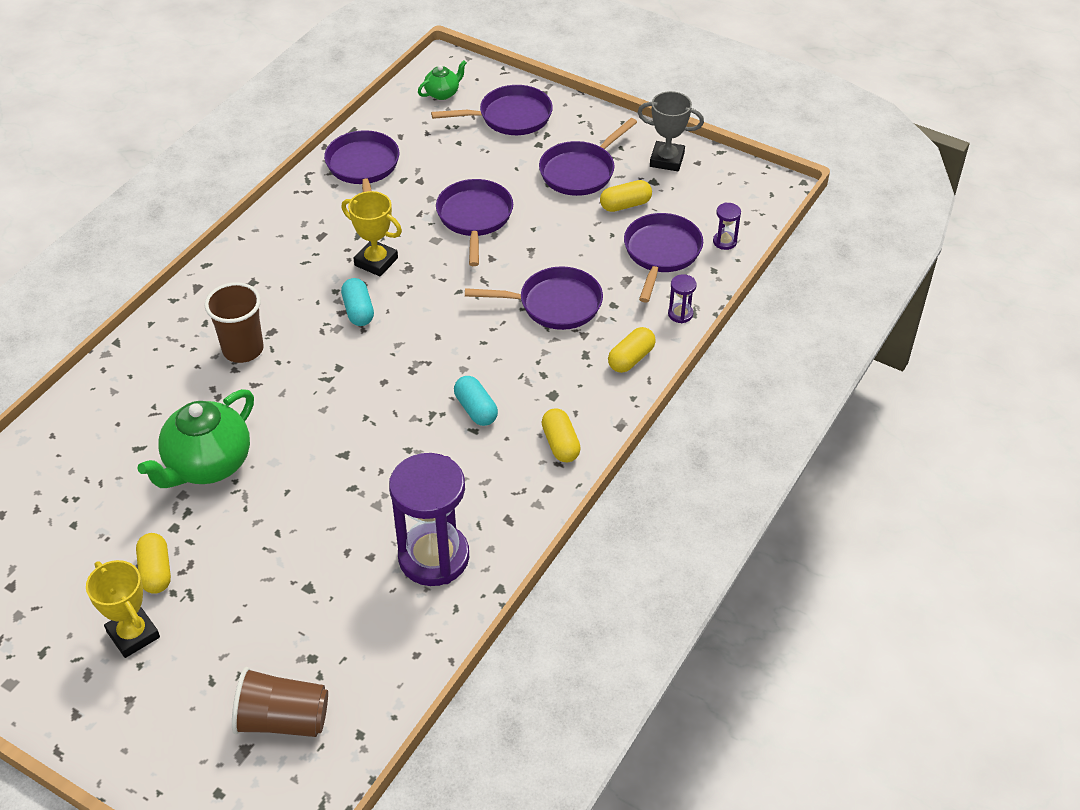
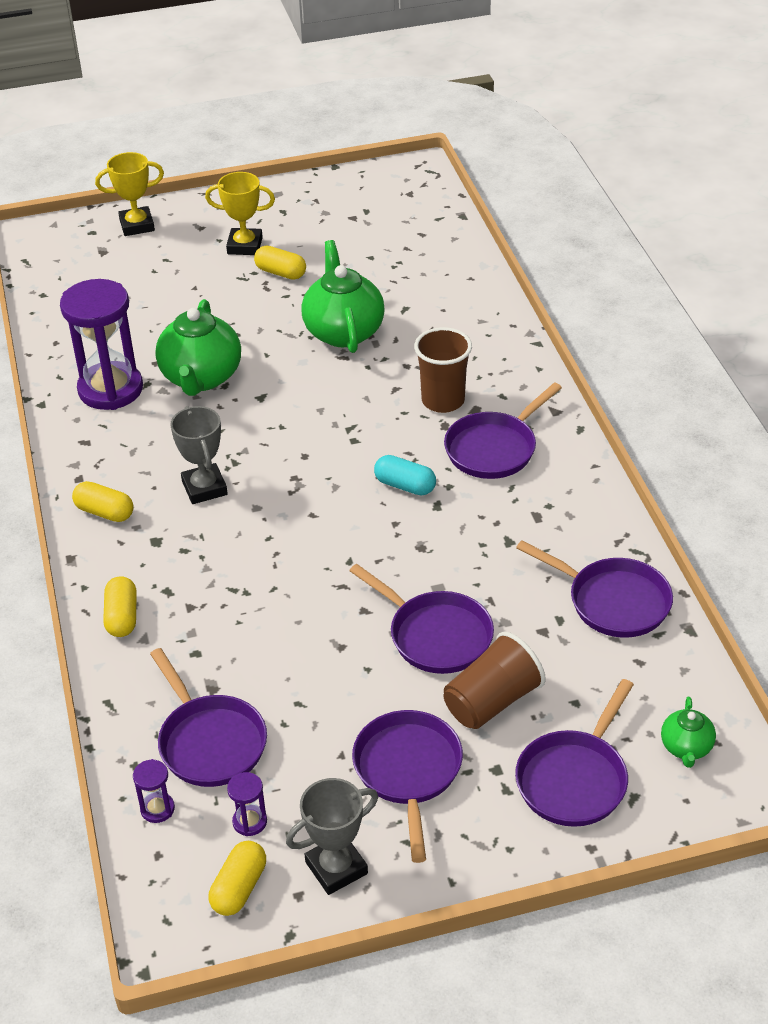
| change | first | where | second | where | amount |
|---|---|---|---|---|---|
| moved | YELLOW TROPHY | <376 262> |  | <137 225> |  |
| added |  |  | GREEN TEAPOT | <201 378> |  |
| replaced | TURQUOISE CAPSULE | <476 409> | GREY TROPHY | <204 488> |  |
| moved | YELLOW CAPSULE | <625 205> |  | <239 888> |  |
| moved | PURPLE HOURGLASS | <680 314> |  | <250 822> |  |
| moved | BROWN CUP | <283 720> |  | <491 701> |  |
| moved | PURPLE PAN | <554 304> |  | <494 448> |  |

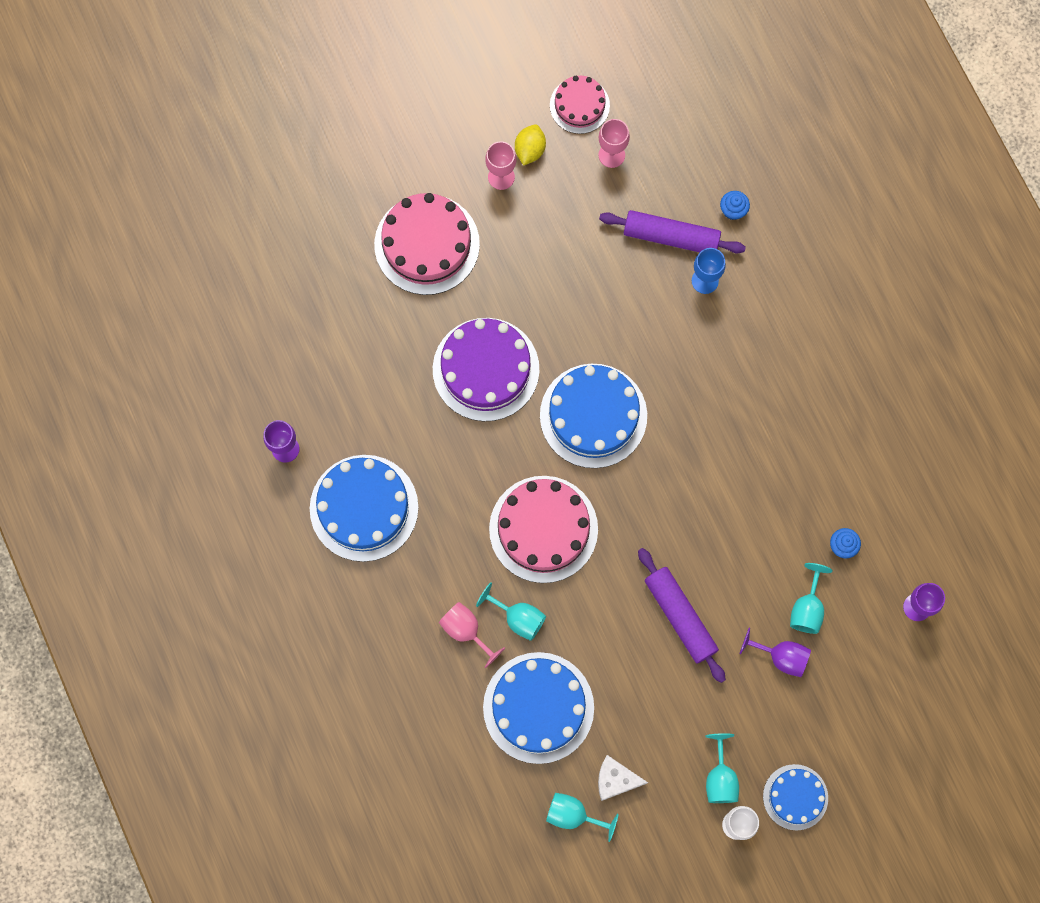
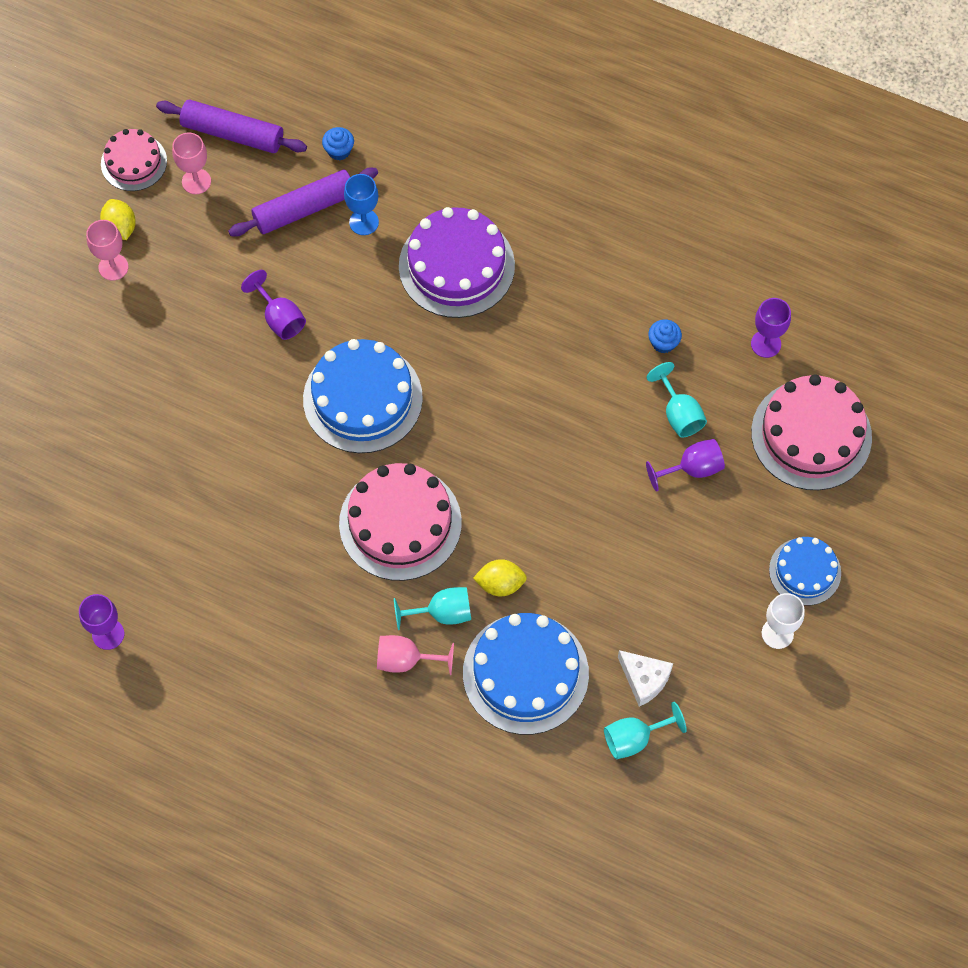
| change | first | where | second | where | amount |
|---|---|---|---|---|---|
| moved | PURPLE ROLLING PIN | <680 616> |  | <233 133> |  |
| added |  |  | PURPLE GOBLET | <280 318> |  |
| moved | PURPLE CAKE | <486 369> |  | <456 266> |  |
| added |  |  | YELLOW LEMON | <500 584> |  |
| turned | WHITE CHEESE | <615 780> |  | <644 679> | 105 degrees counterclockwise |
| moved | PINK CAKE | <427 244> |  | <811 434> |  |
| removed | BLUE CAKE | <364 508> |  |  |  |
| removed | TURQUOISE GOBLET | <720 778> |  |  |  |

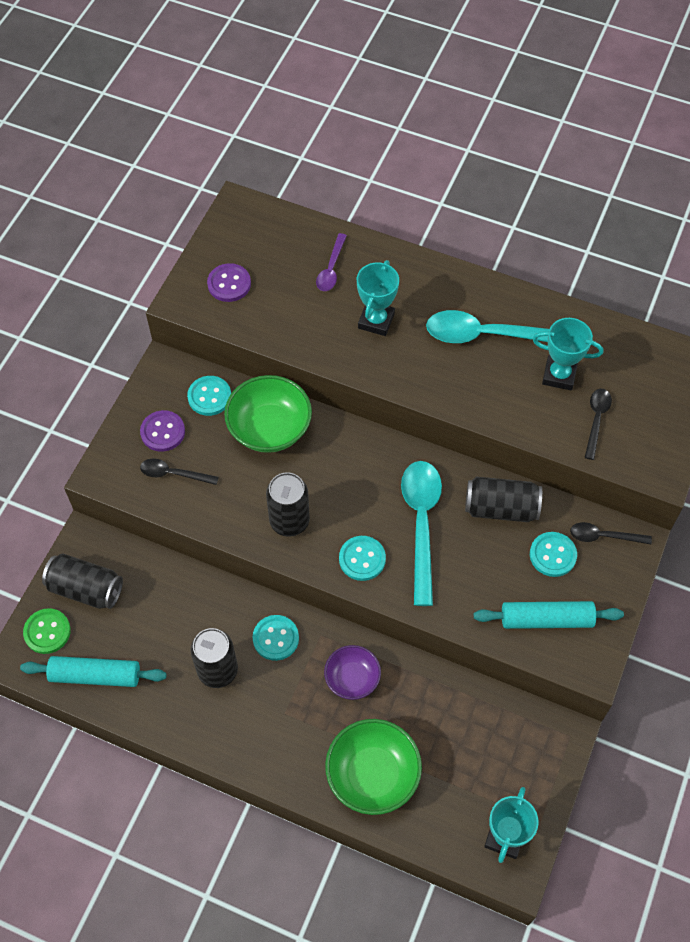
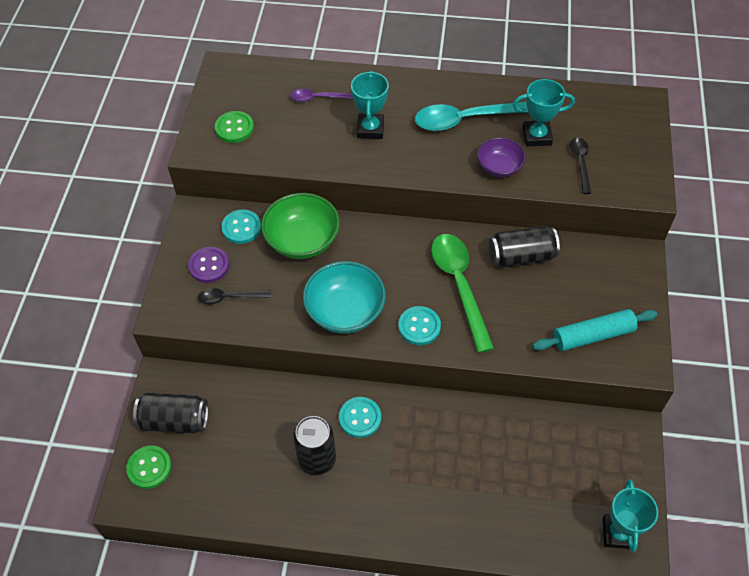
| change | first | where | second | where | amount |
|---|---|---|---|---|---|
| recoloured | PURPLE BUTTON | <229 284> | GREEN BUTTON | <234 128> |  |
| turned | PURPLE SPOON | <331 269> |  | <318 98> | 90 degrees clockwise |
| replaced | BLACK CAN | <289 521> | TURQUOISE BOWL | <345 311> |  |
| recoloured | TURQUOISE SPOON | <421 524> | GREEN SPOON | <459 285> |  |
| moved | PURPLE BOWL | <352 678> |  | <499 167> |  |
| removed | TURQUOISE ROLLING PIN | <95 675> |  |  |  |
| removed | GREEN BOWL | <372 775> |  |  |  |
| removed | TURQUOISE BUTTON | <552 555> |  |  |  |
| removed | BLACK SPOON | <603 536> |  |  |  |

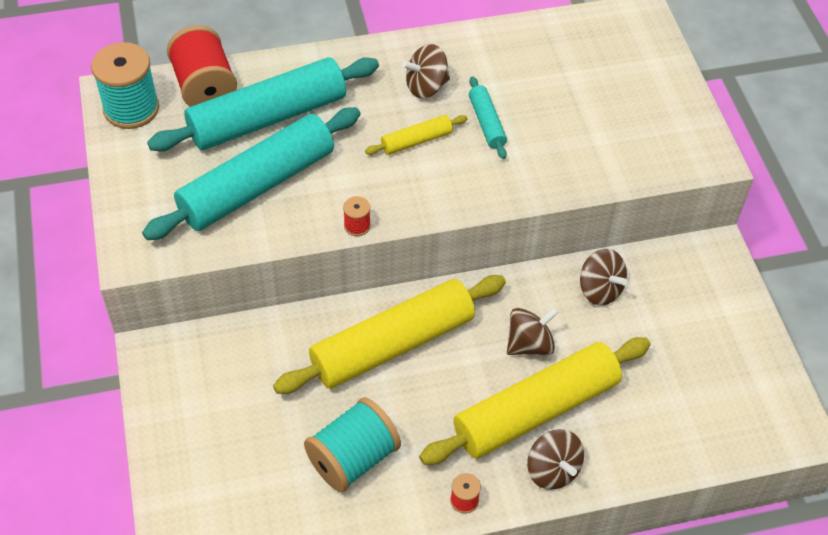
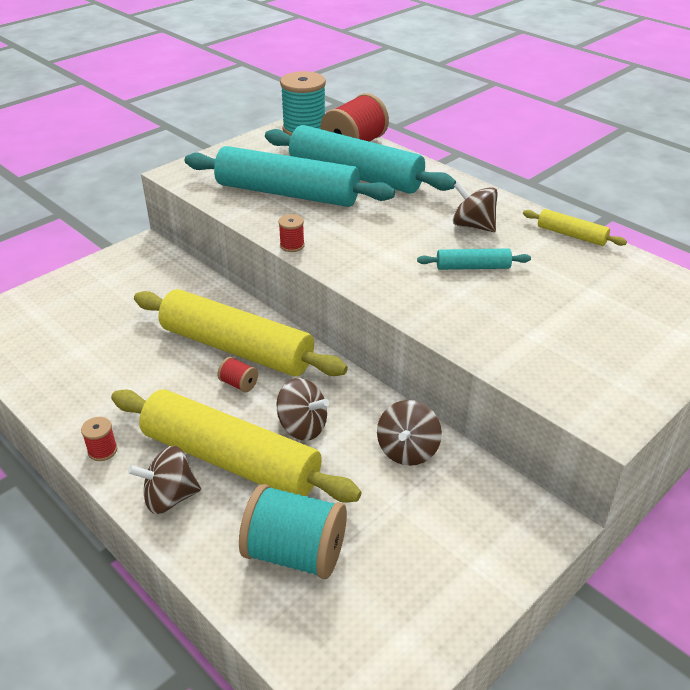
| change | first | where | second | where | amount |
|---|---|---|---|---|---|
| turned | BROWN SPINNING TOP | <552 470> |  | <170 497> | 45 degrees clockwise |
| added |  |  | RED SPOOL | <239 384> |  |
| moved | TURQUOISE SPOOL | <353 458> |  | <295 553> |  |
| turned | TURQUOISE ROLLING PIN | <487 123> |  | <472 267> | 45 degrees clockwise |
| moved | YELLOW ROLLING PIN | <416 141> |  | <571 235> |  |

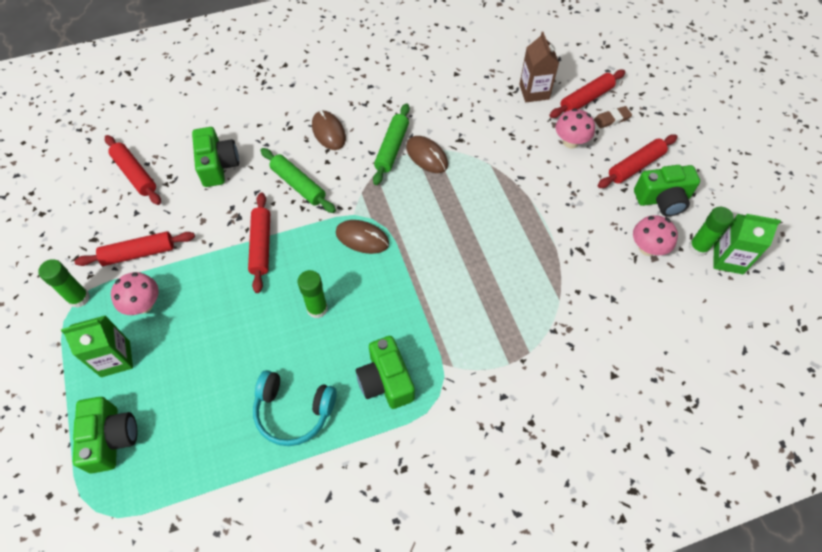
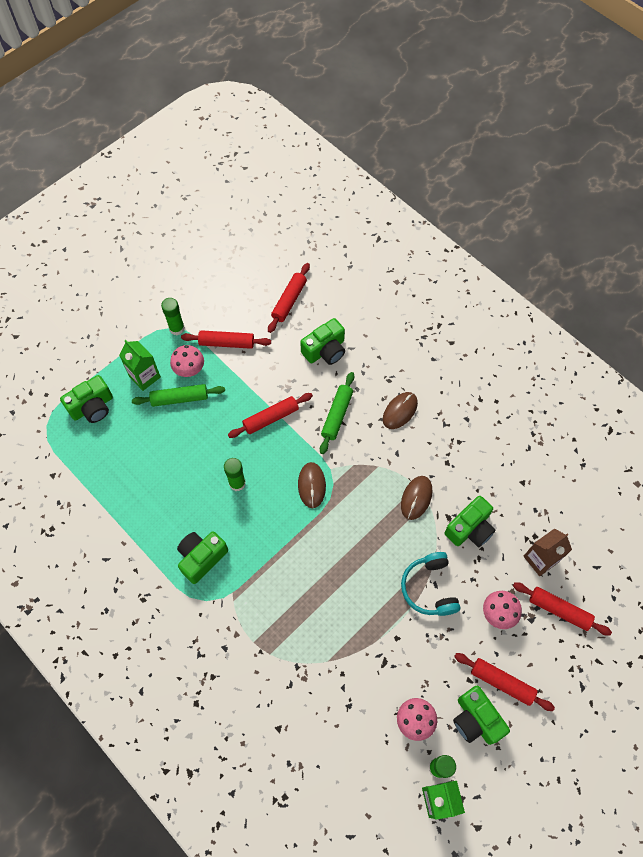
| change | first | where | second | where | amount |
|---|---|---|---|---|---|
| moved | GREEN ROLLING PIN | <392 148> |  | <180 398> |  |
| turned | RED ROLLING PIN | <139 253> |  | <226 343> | 45 degrees counterclockwise |
| moved | TURQUOISE HEADPHONES | <293 411> |  | <429 588> |  |
| added |  |  | GREEN CAMERA | <470 528> |  |
| removed | BROWN ERASER | <612 119> |  |  |  |

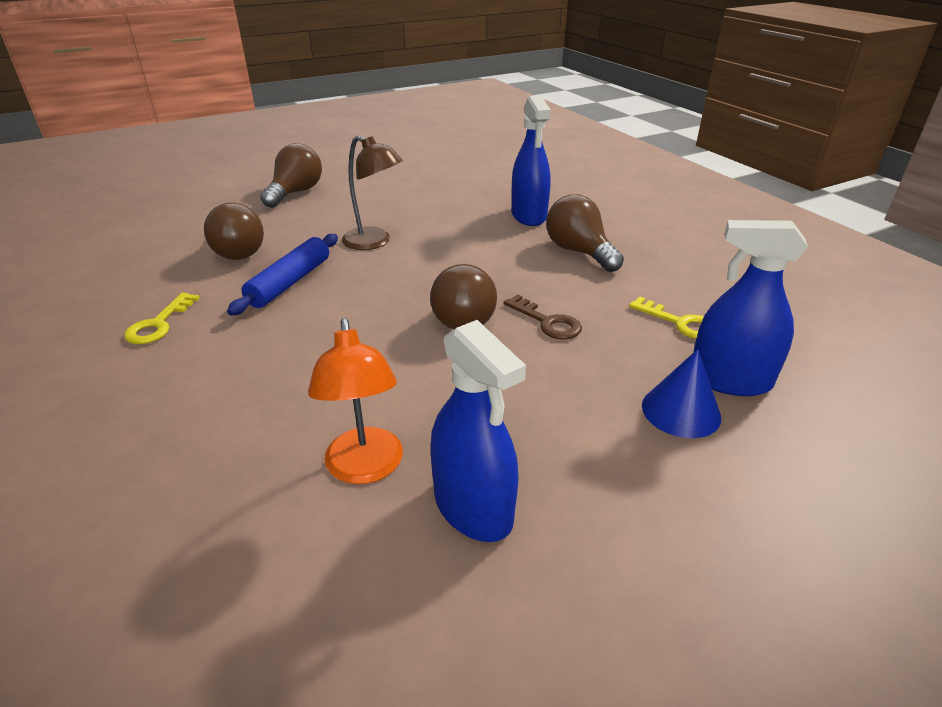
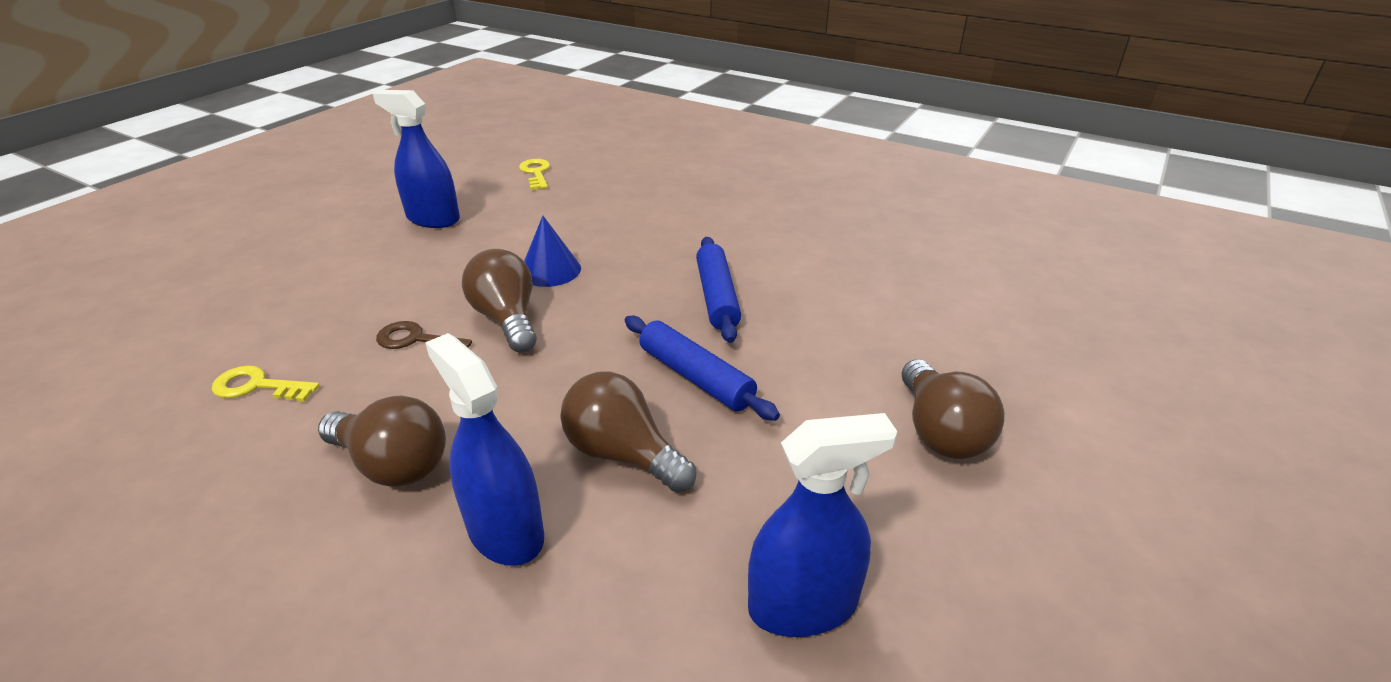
| change | first | where | second | where | amount |
|---|---|---|---|---|---|
| moved | YELLOW KEY | <159 324> |  | <536 173> |  |
| moved | BLUE CONE | <681 411> |  | <550 270> |  |
| moved | BROWN LIGHT BULB | <238 250> |  | <623 454> |  |
| replaced | BROWN LAMP | <374 242> | BLUE ROLLING PIN | <696 377> |  |
| moved | BLUE SPRAY BOTTLE | <729 380> |  | <803 605> |  |
| removed | ORANGE LAMP | <365 468> |  |  |  |

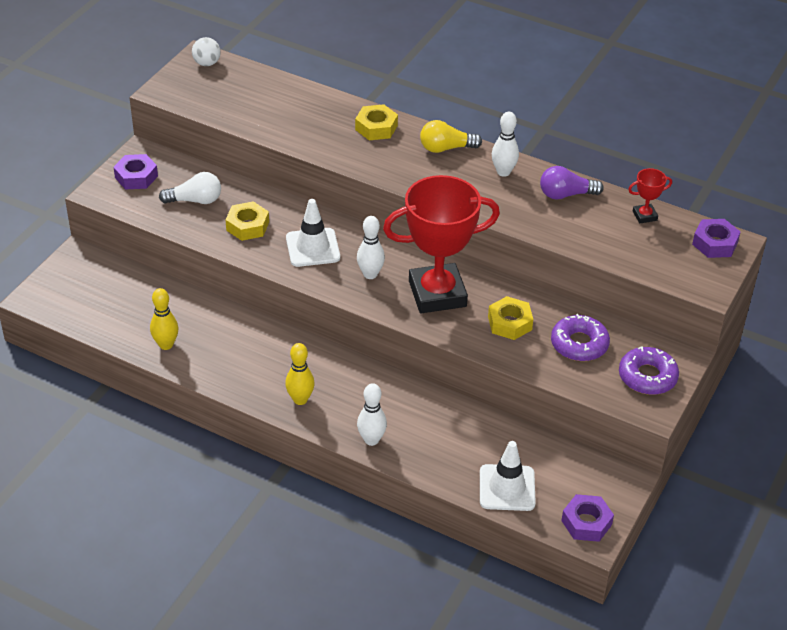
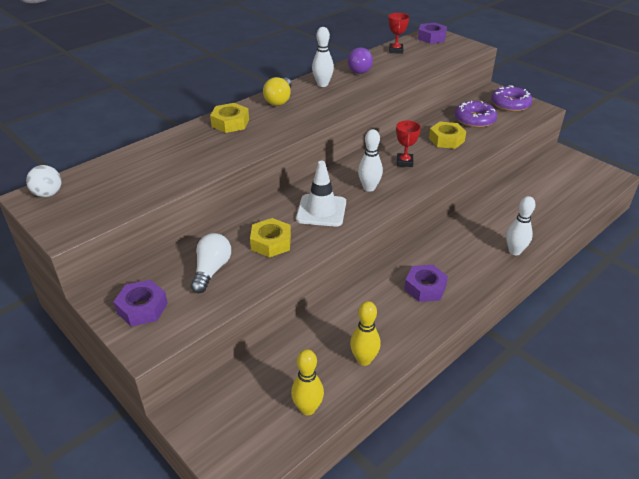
| change | first | where | second | where | amount |
|---|---|---|---|---|---|
| moved | YELLOW BOWLING PIN | <300 399> |  | <307 408> |  |
| resized | RED TROPHY | <437 294> |  | <404 162> | x0.40 |
| moved | PURPLE NUT | <586 522> |  | <425 288> |  |
| removed | WHITE TRAFFIC CONE | <507 488> |  |  |  |

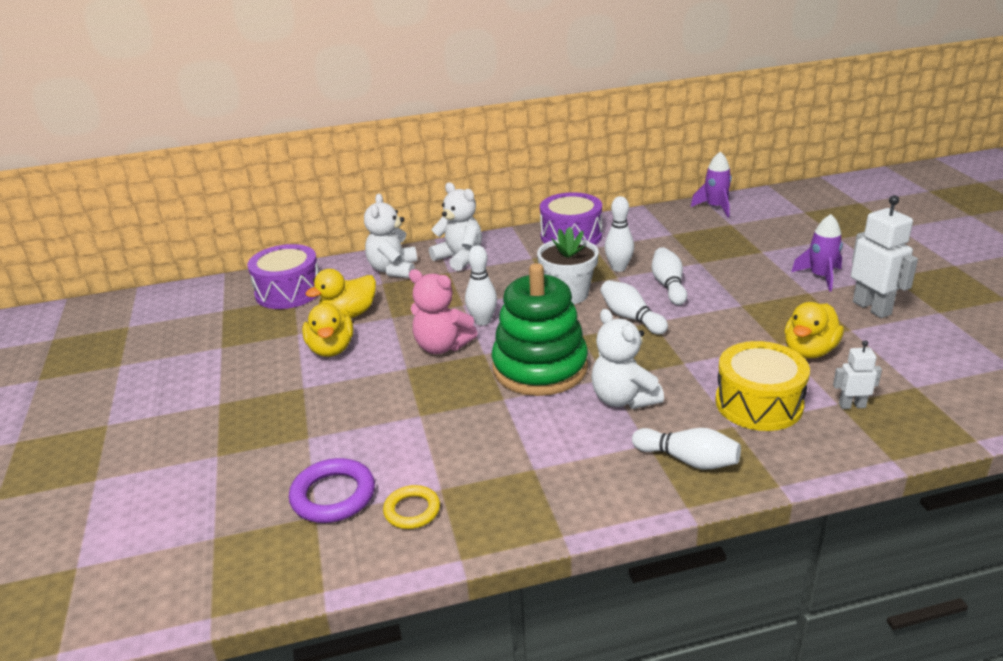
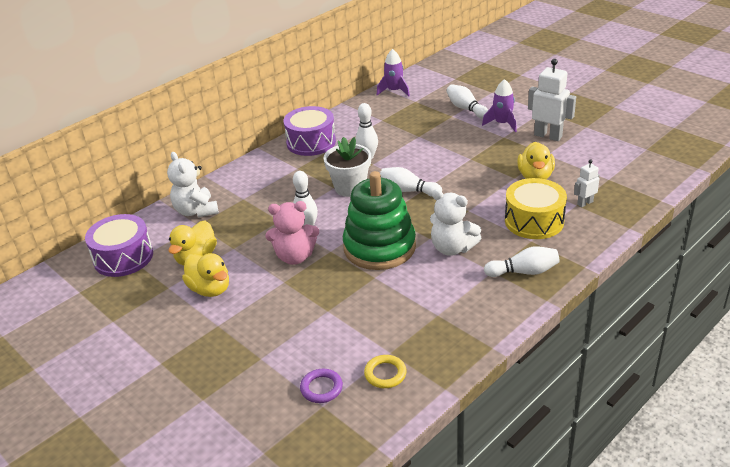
| change | first | where | second | where | amount |
|---|---|---|---|---|---|
| resized | PURPLE RING | <333 495> |  | <321 388> | x0.65 |
| moved | WHITE BOWLING PIN | <668 286> |  | <466 109> |  |
| removed | WHITE TEDDY BEAR | <459 258> |  |  |  |

